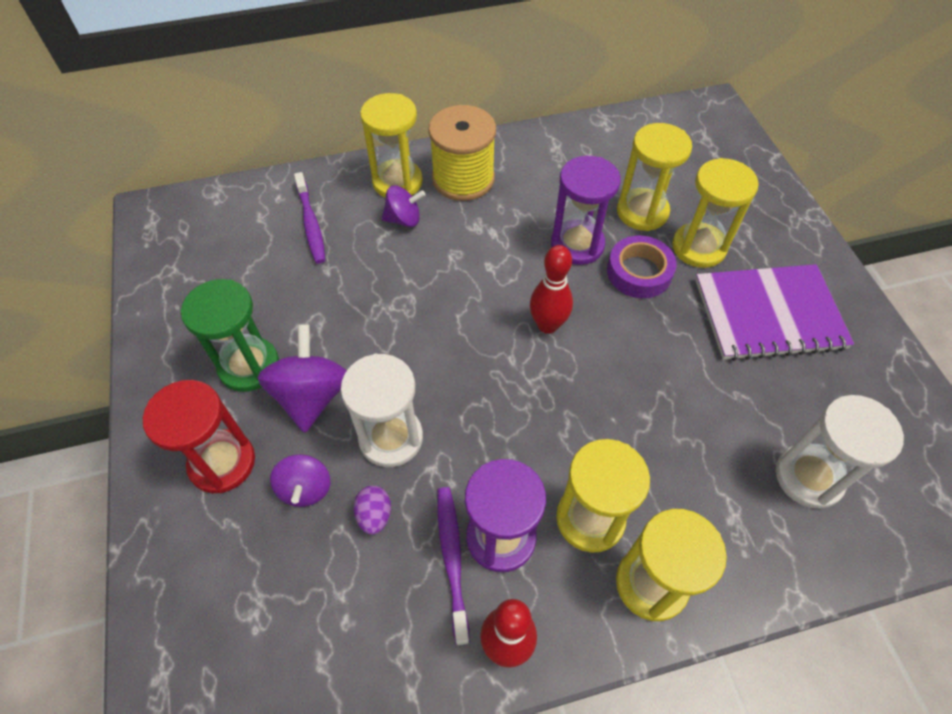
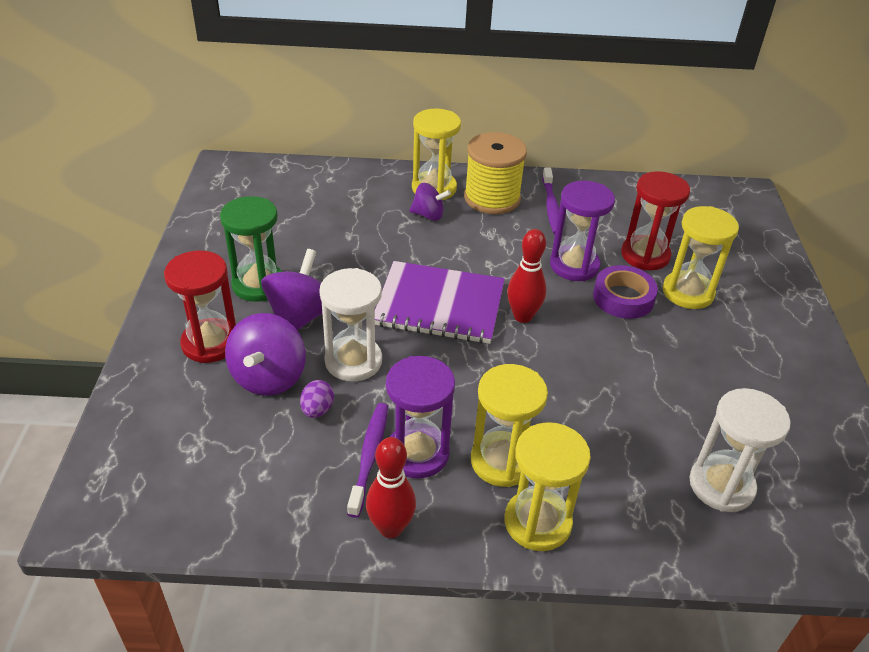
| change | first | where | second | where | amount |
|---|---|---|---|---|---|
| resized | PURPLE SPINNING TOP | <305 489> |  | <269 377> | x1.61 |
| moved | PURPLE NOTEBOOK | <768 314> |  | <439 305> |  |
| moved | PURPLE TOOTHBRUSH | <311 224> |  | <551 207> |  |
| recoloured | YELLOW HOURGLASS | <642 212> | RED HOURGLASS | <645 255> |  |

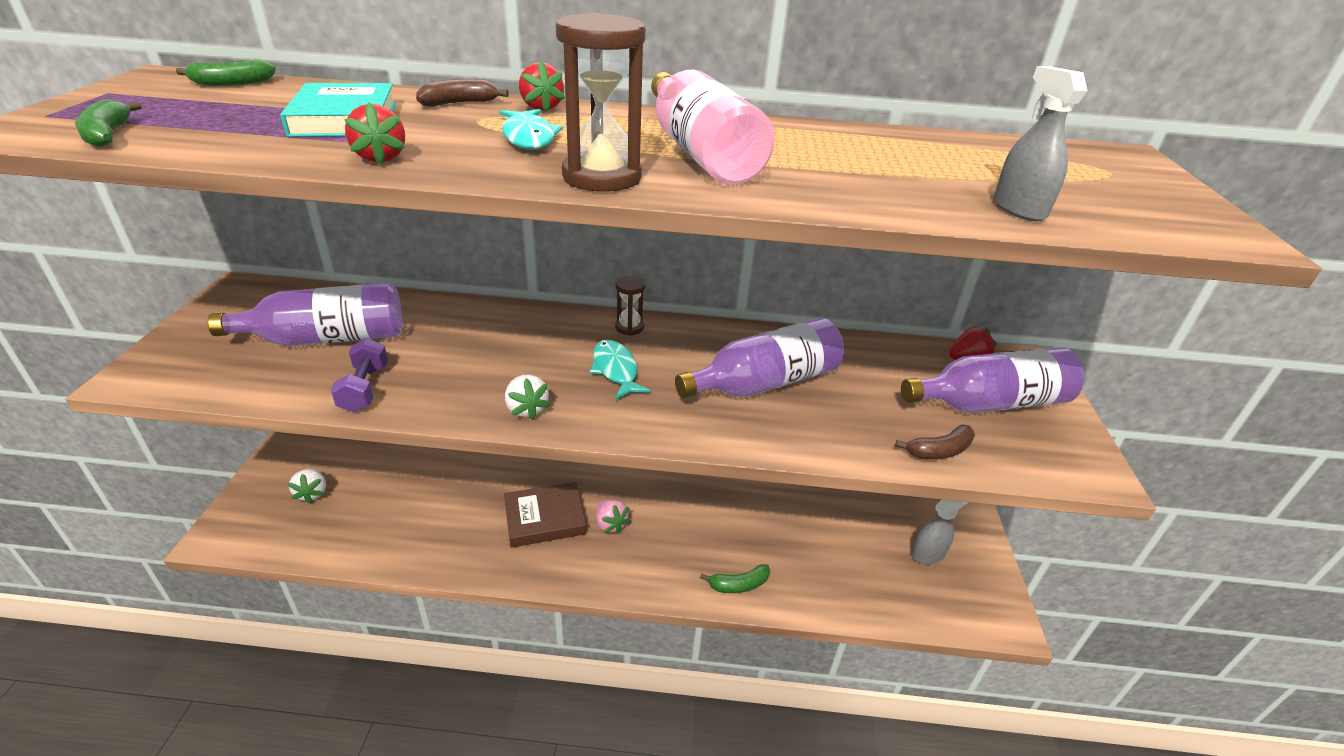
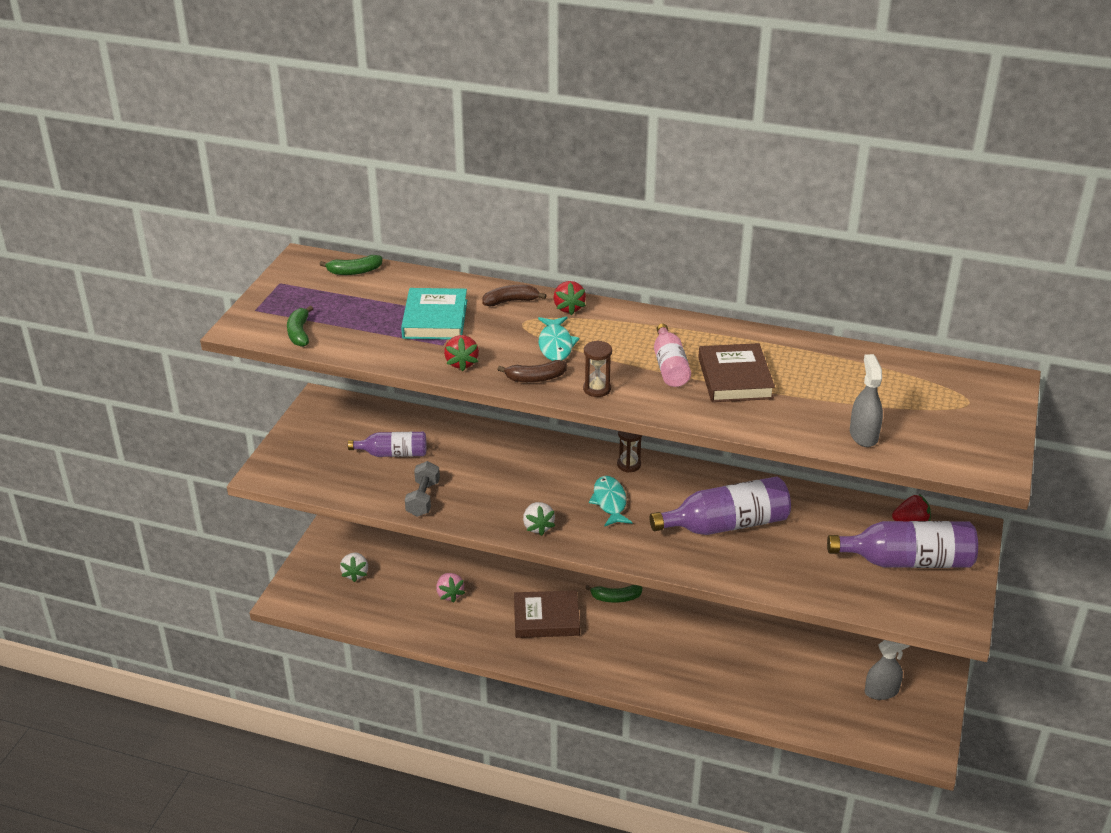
| change | first | where | second | where | amount |
|---|---|---|---|---|---|
| resized | PURPLE BOTTLE | <327 338> |  | <393 454> | x0.59 |
| recoloured | PURPLE DUMBBELL | <364 388> | GREY DUMBBELL | <423 499> |  |
| moved | PINK STRAWBERRY | <610 524> |  | <449 594> |  |
| moved | BROWN BANANA | <939 451> |  | <535 378> |  |
| resized | BROWN HOURGLASS | <602 177> |  | <597 389> | x0.55 |
| moved | GREEN BANANA | <738 585> |  | <615 598> |  |
| resized | PINK BOTTLE | <700 153> |  | <669 366> | x0.59 |
| added |  |  | BROWN BOOK | <735 378> |  |

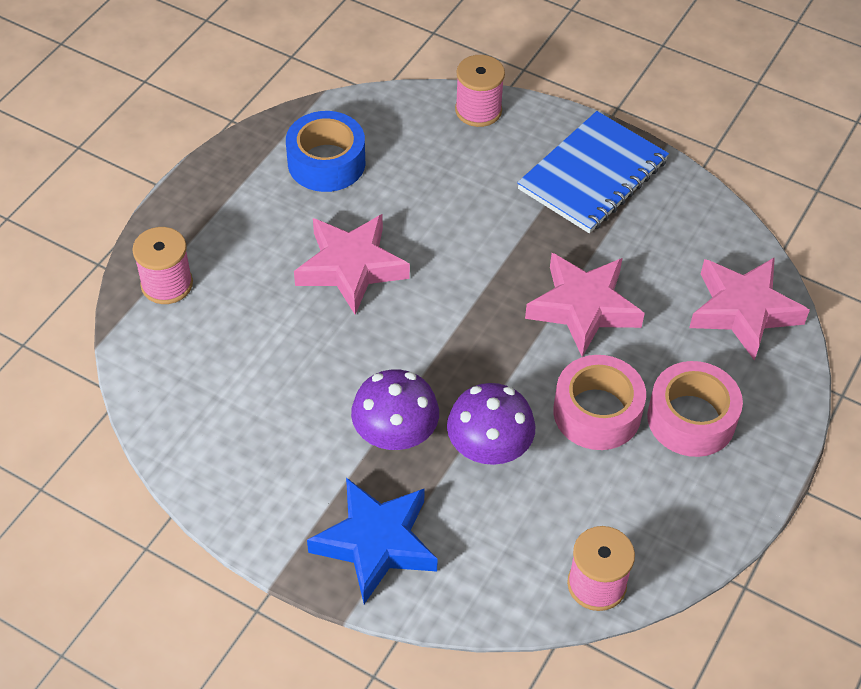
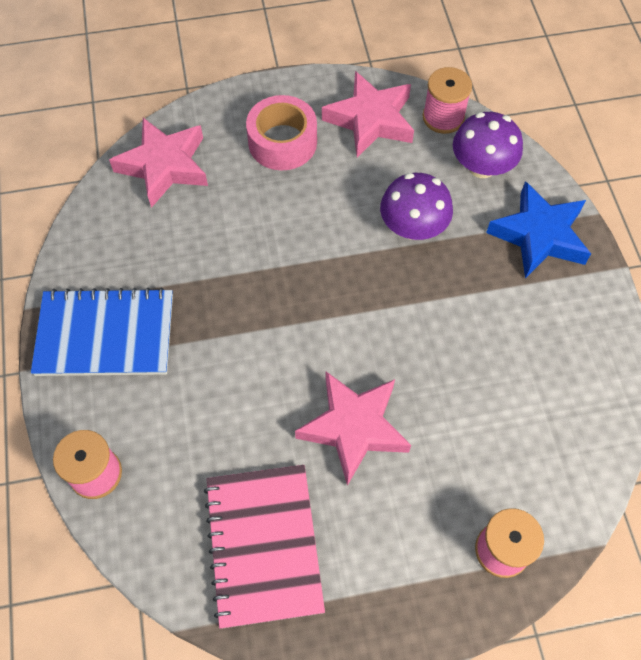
| change | first | where | second | where | amount |
|---|---|---|---|---|---|
| replaced | BLUE TAPE | <326 162> | PINK NOTEBOOK | <264 545> |  |
| moved | PINK STAR | <583 308> |  | <370 120> |  |
| moved | PURPLE MUSHROOM | <395 434> |  | <482 166> |  |
| removed | PINK TAPE | <597 412> |  |  |  |

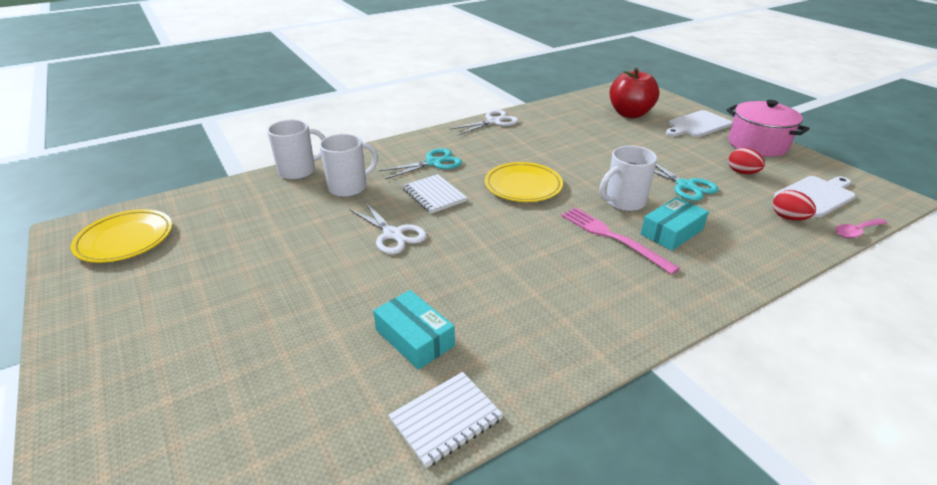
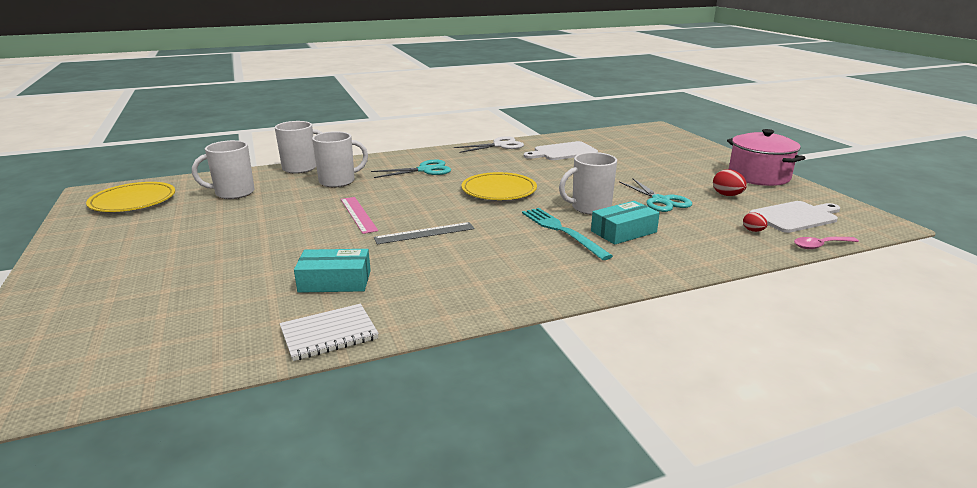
| change | first | where | second | where | amount |
|---|---|---|---|---|---|
| added |  |  | WHITE MUG | <233 193> |  |
| turned | TURQUOISE BOX | <415 338> |  | <335 281> | 60 degrees counterclockwise |
| replaced | WHITE SCISSORS | <393 234> | PINK RULER | <358 214> |  |
| added |  |  | GREY RULER | <424 233> |  |
| recoloured | PINK FORK | <613 237> | TURQUOISE FORK | <562 231> |  |
| moved | WHITE CUTTING BOARD | <697 125> |  | <563 152> |  |
| resized | RED EGG | <788 218> |  | <753 231> | x0.63 |
| removed | WHITE NOTEBOOK | <434 195> |  |  |  |
| removed | RED APPLE | <630 114> |  |  |  |

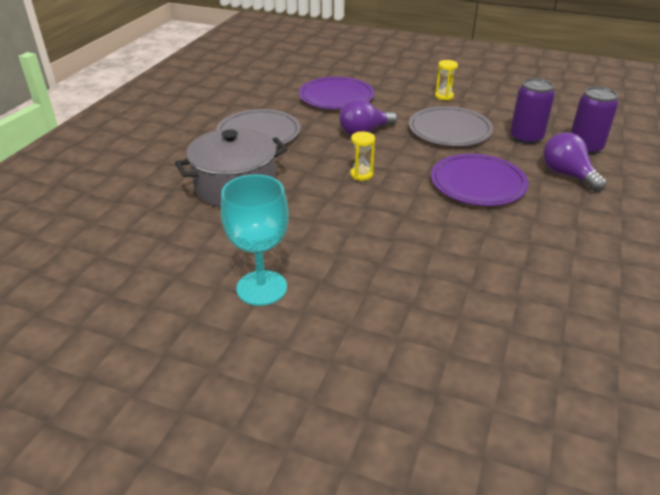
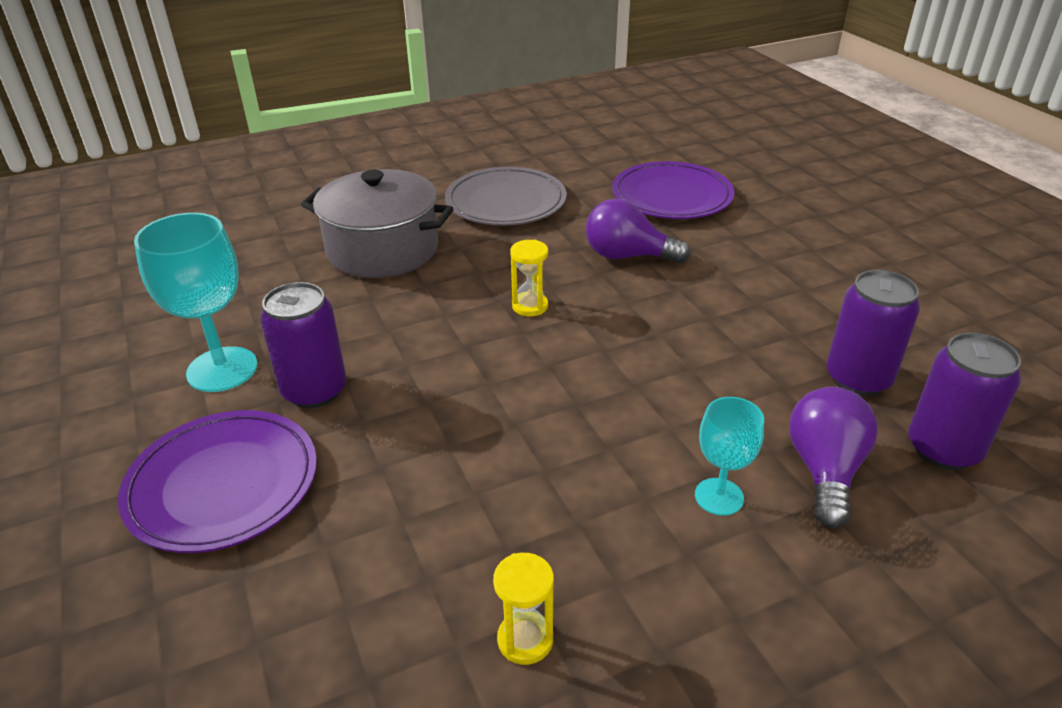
| change | first | where | second | where | amount |
|---|---|---|---|---|---|
| moved | PURPLE PLATE | <478 184> |  | <223 484> |  |
| added |  |  | PURPLE CAN | <314 391> |  |
| moved | YELLOW HOURGLASS | <444 96> |  | <525 640> |  |
| added |  |  | TURQUOISE GOBLET | <719 496> |  |
| removed | GREY PLATE | <449 130> |  |  |  |

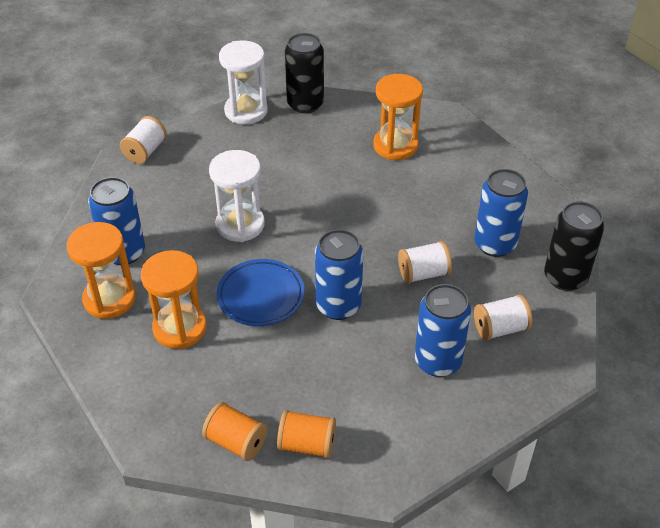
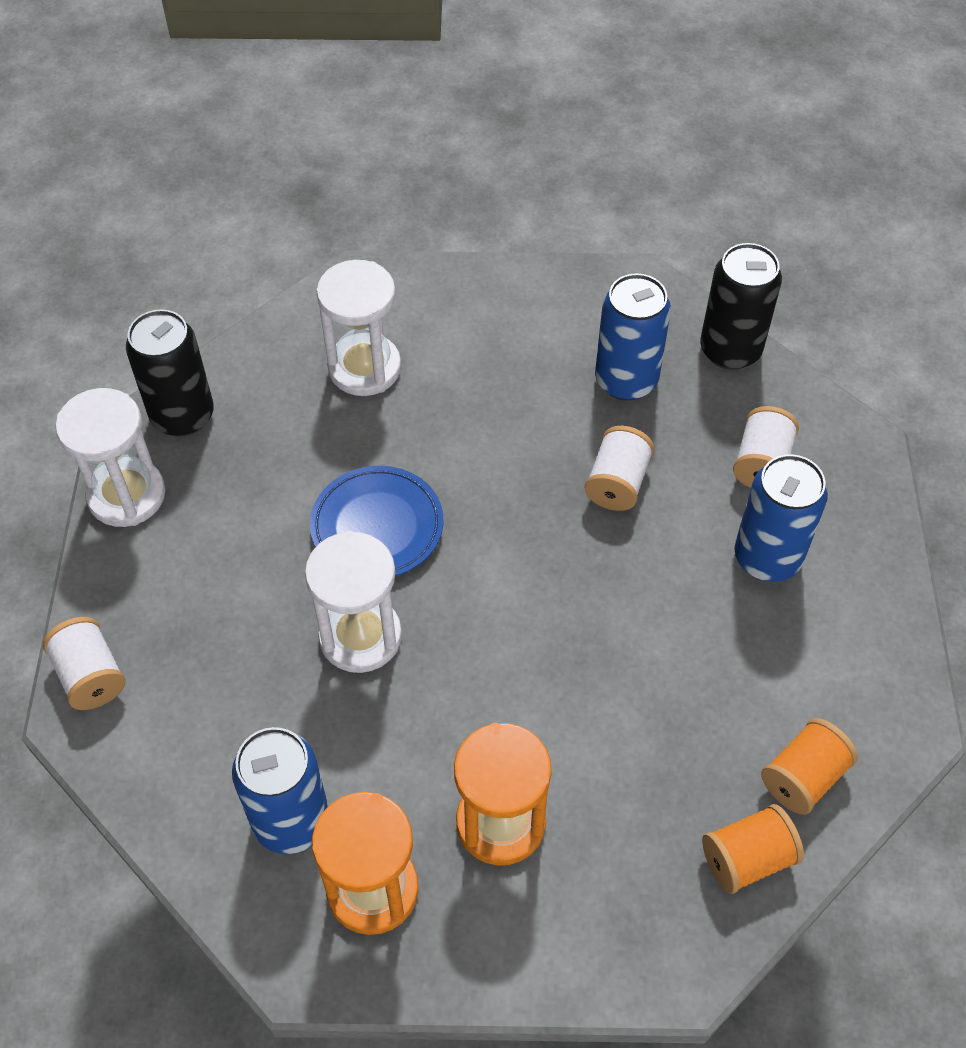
| change | first | where | second | where | amount |
|---|---|---|---|---|---|
| moved | BLUE PLATE | <261 296> |  | <377 527> |  |
| recoloured | ORANGE HOURGLASS | <395 146> | WHITE HOURGLASS | <364 368> |  |
| removed | BLUE CAN | <338 306> |  |  |  |

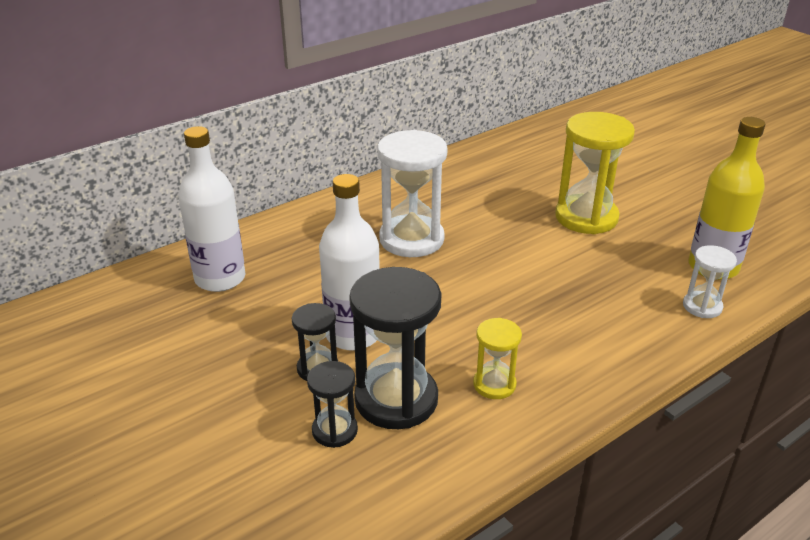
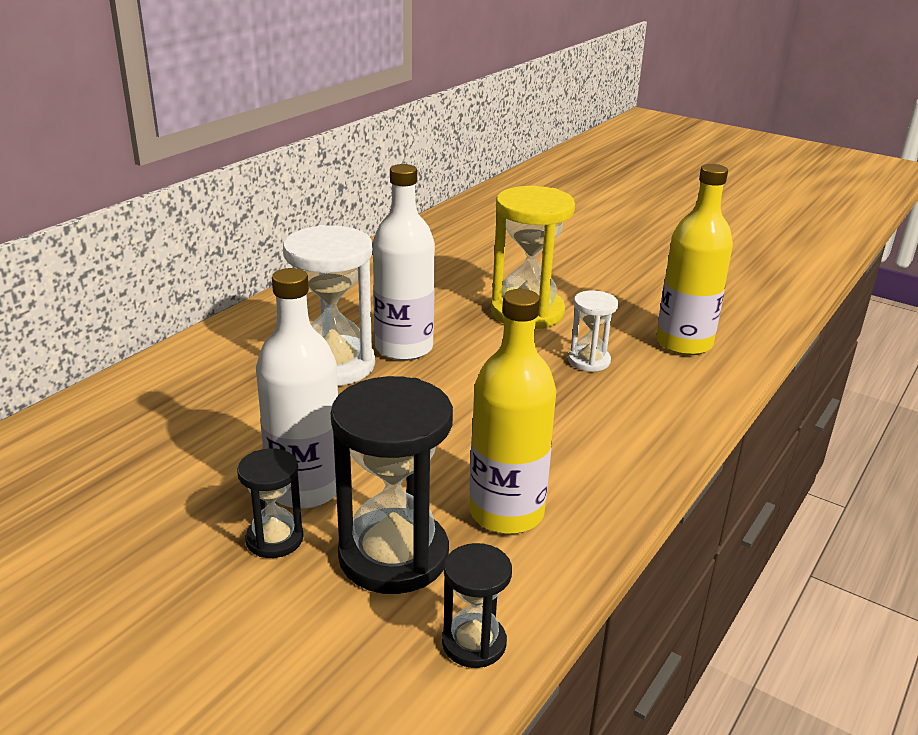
| change | first | where | second | where | amount |
|---|---|---|---|---|---|
| moved | WHITE BOTTLE | <220 278> |  | <404 348> |  |
| moved | BLACK HOURGLASS | <334 430> |  | <474 643> |  |
| replaced | YELLOW HOURGLASS | <494 384> | YELLOW BOTTLE | <506 513> |  |
| moved | WHITE HOURGLASS | <702 306> |  | <589 361> |  |

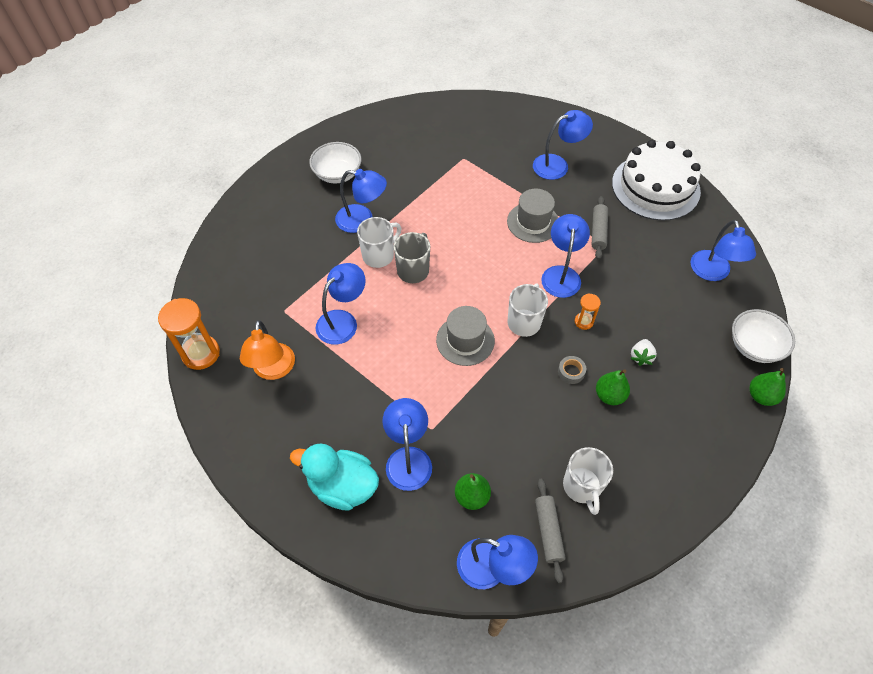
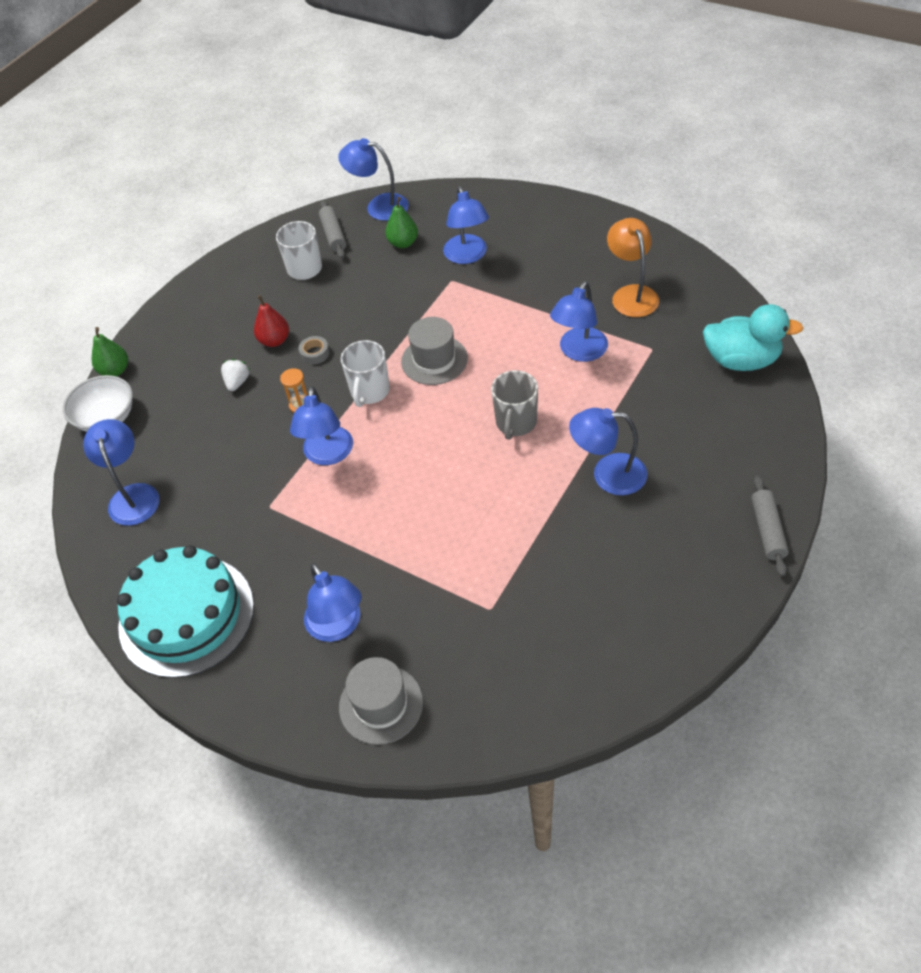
| change | first | where | second | where | amount |
|---|---|---|---|---|---|
| recoloured | WHITE CAKE | <655 187> | TURQUOISE CAKE | <186 615> |  |
| recoloured | GREEN PEAR | <609 395> | RED PEAR | <274 340> |  |
| turned | BLUE LAMP | <557 165> |  | <338 626> | 90 degrees counterclockwise |
| moved | GREY HAT | <533 222> |  | <381 704> |  |
| moved | TURQUOISE DUCK | <342 486> |  | <741 360> |  |
| moved | GREY ROLLING PIN | <598 231> |  | <767 530> |  |
| removed | ORANGE HOURGLASS | <201 353> |  |  |  |
| removed | WHITE BOWL | <337 174> |  |  |  |
| removed | WHITE MUG | <379 255> |  |  |  |

